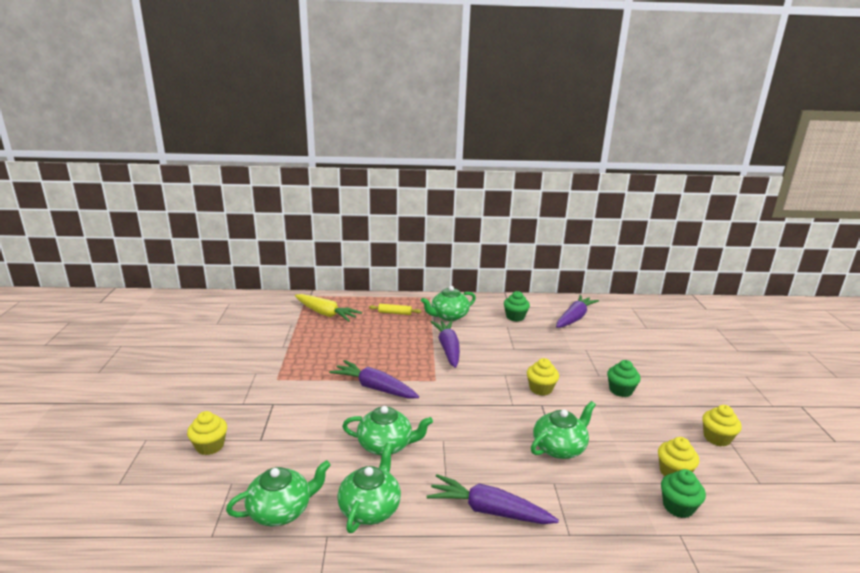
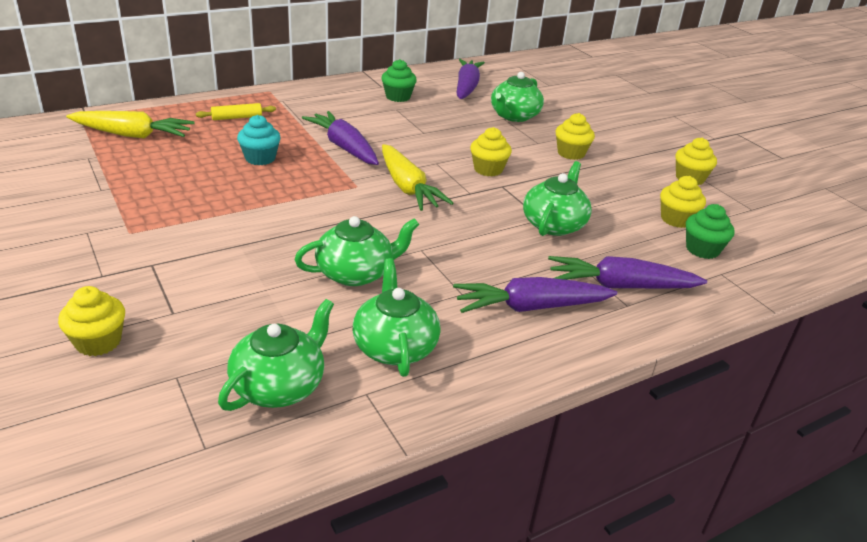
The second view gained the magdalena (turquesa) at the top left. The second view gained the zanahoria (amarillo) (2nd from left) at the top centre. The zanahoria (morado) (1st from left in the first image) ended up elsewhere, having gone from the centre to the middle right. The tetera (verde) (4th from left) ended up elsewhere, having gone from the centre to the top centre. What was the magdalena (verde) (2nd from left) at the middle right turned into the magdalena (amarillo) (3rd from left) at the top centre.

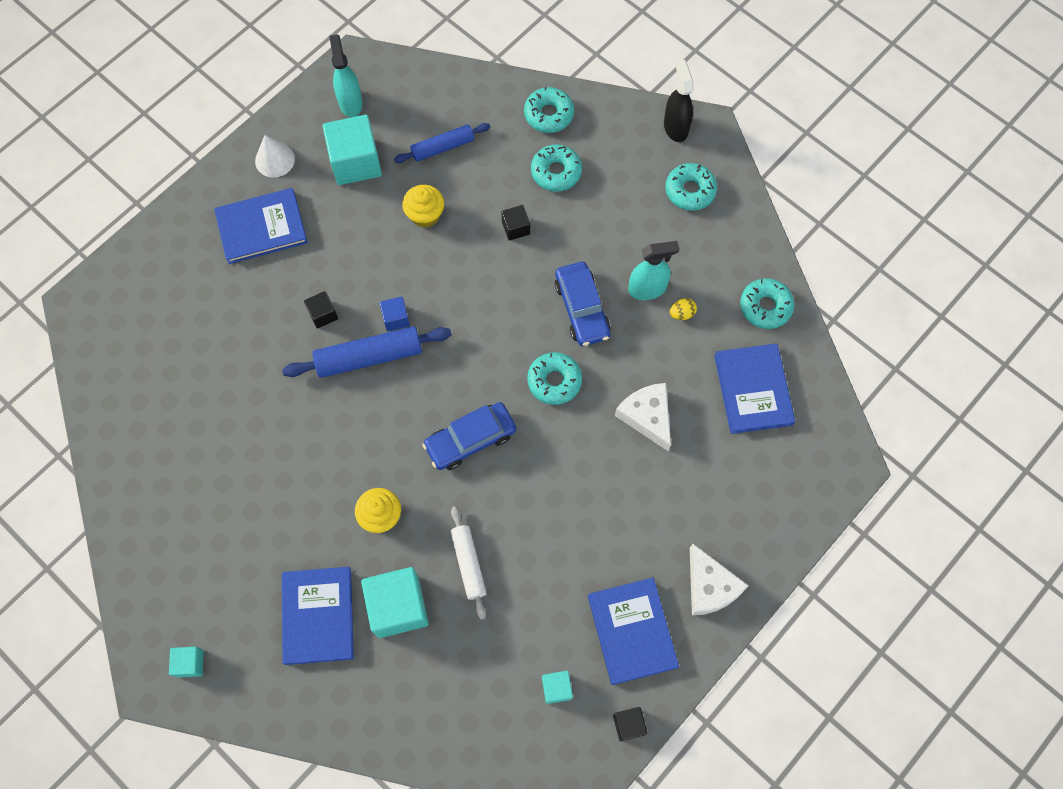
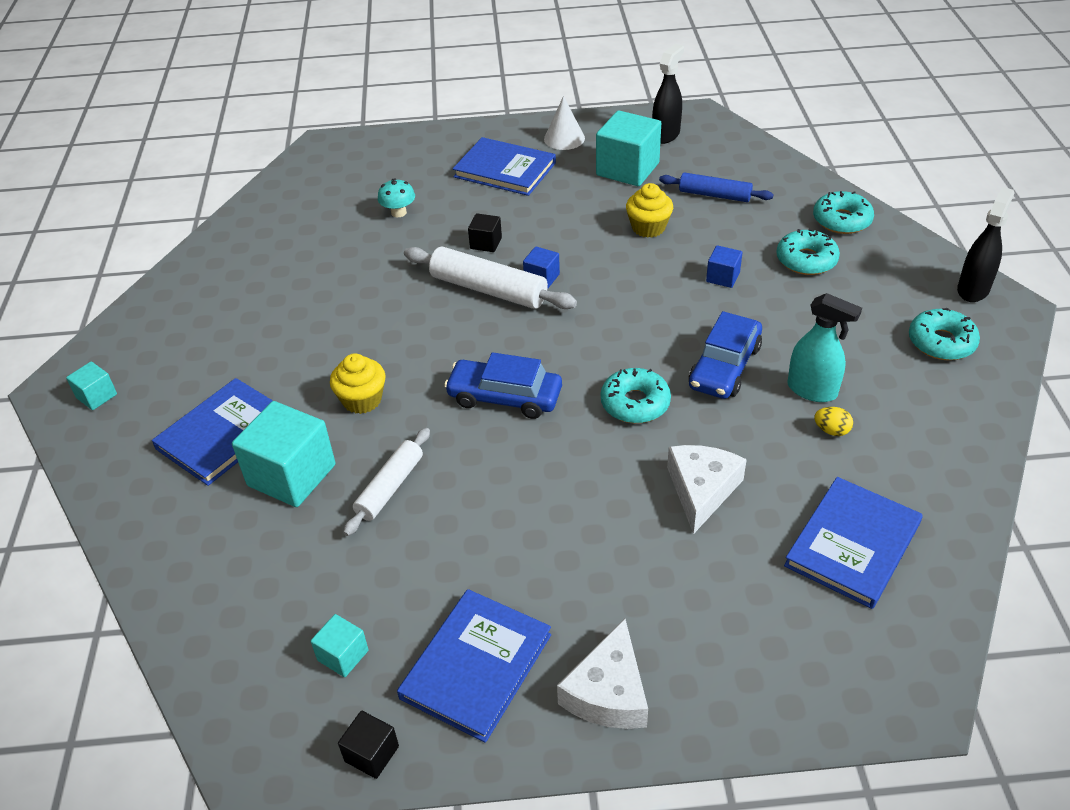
The second view lost the rosquilla (turquesa) (5th from left) at the middle right. The second view gained the seta (turquesa) at the top centre. What was the rodillo (azul) (1st from left) at the centre turned into the rodillo (blanco) (2nd from left) at the centre. What was the pulverizador (turquesa) (1st from left) at the top left turned into the pulverizador (negro) (1st from left) at the top centre. What was the cubo (negro) (2nd from left) at the top centre turned into the cubo (azul) (2nd from left) at the top right.

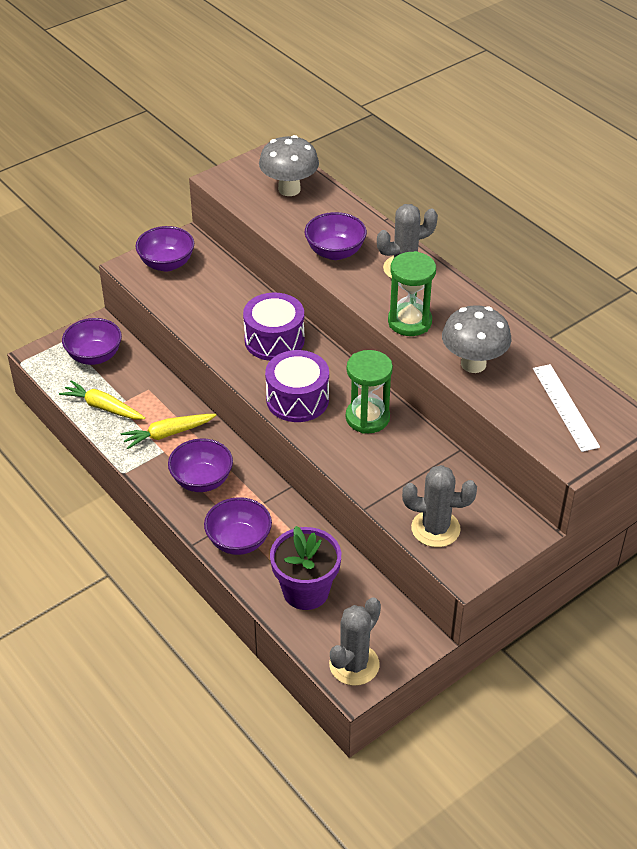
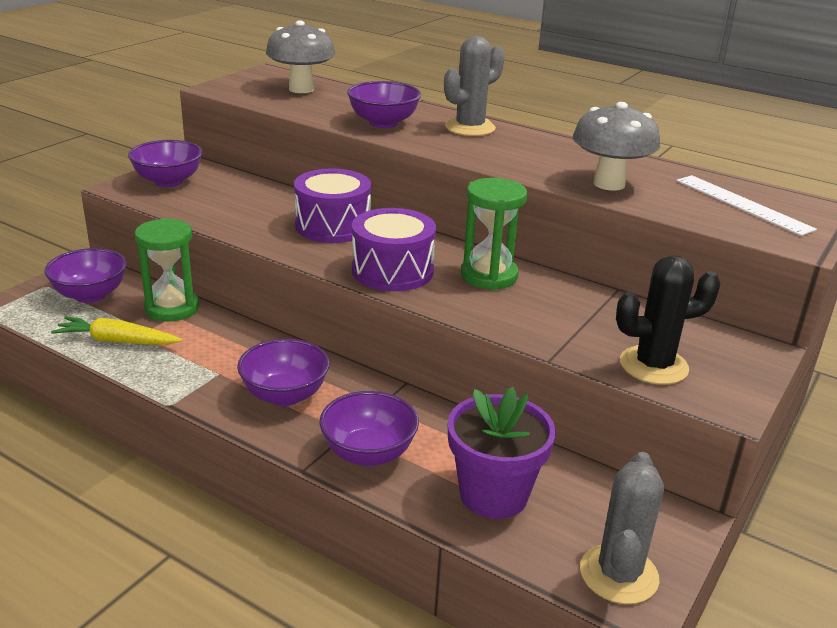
The second view lost the zanahoria (amarillo) (2nd from left) at the middle left. The reloj de arena (verde) (2nd from left in the first image) ended up elsewhere, having gone from the centre to the middle left. What was the cactus (gris) (3rd from left) at the middle right turned into the cactus (negro) at the middle right.

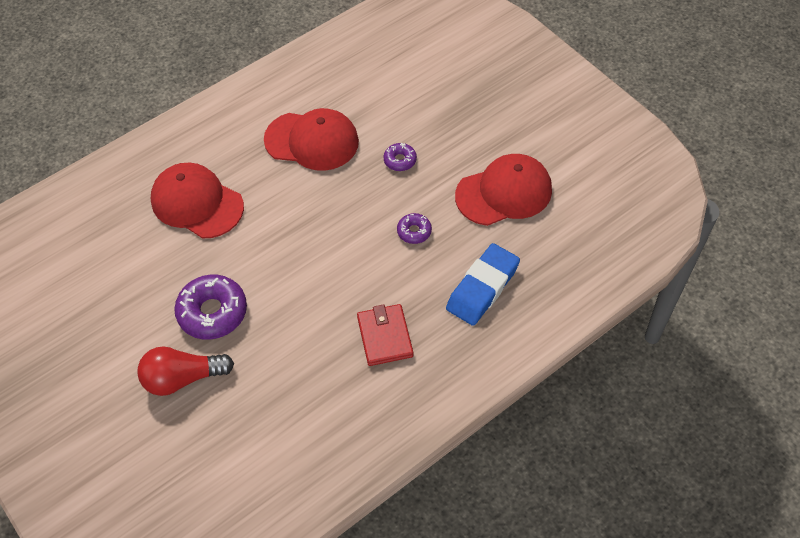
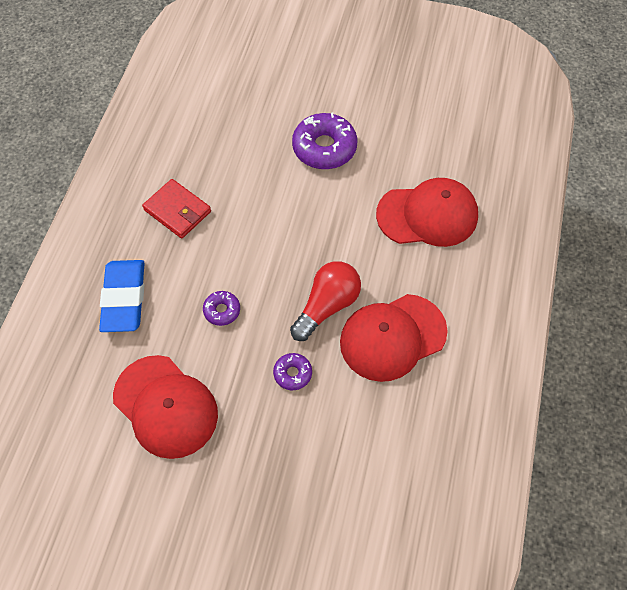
The bombilla (rojo) ended up elsewhere, having gone from the bottom left to the centre. The gorra (rojo) (3rd from left in the first image) at the centre ended up facing another way, 75 degrees counterclockwise from before.

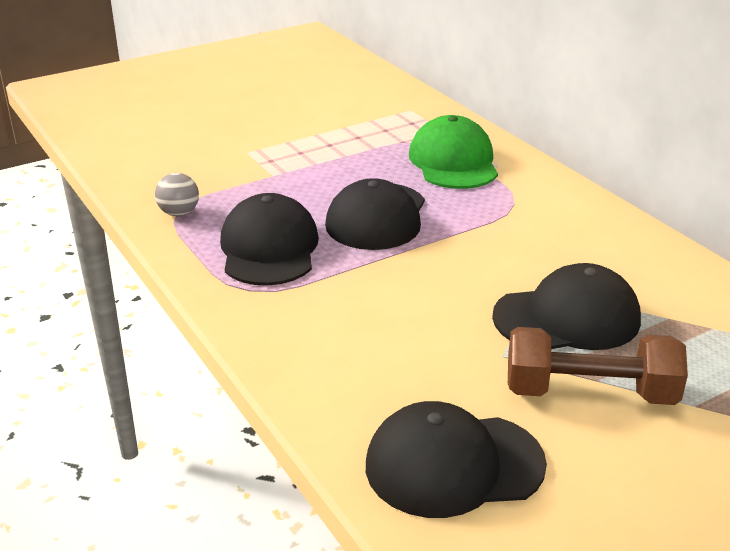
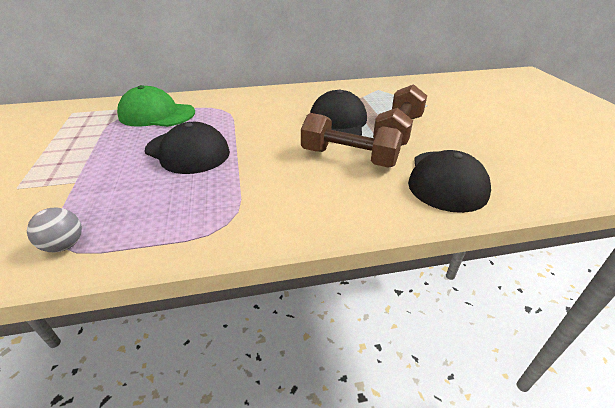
The second view lost the gorra (negro) (1st from left) at the centre. The second view gained the mancuerna (marrón) (1st from left) at the centre.

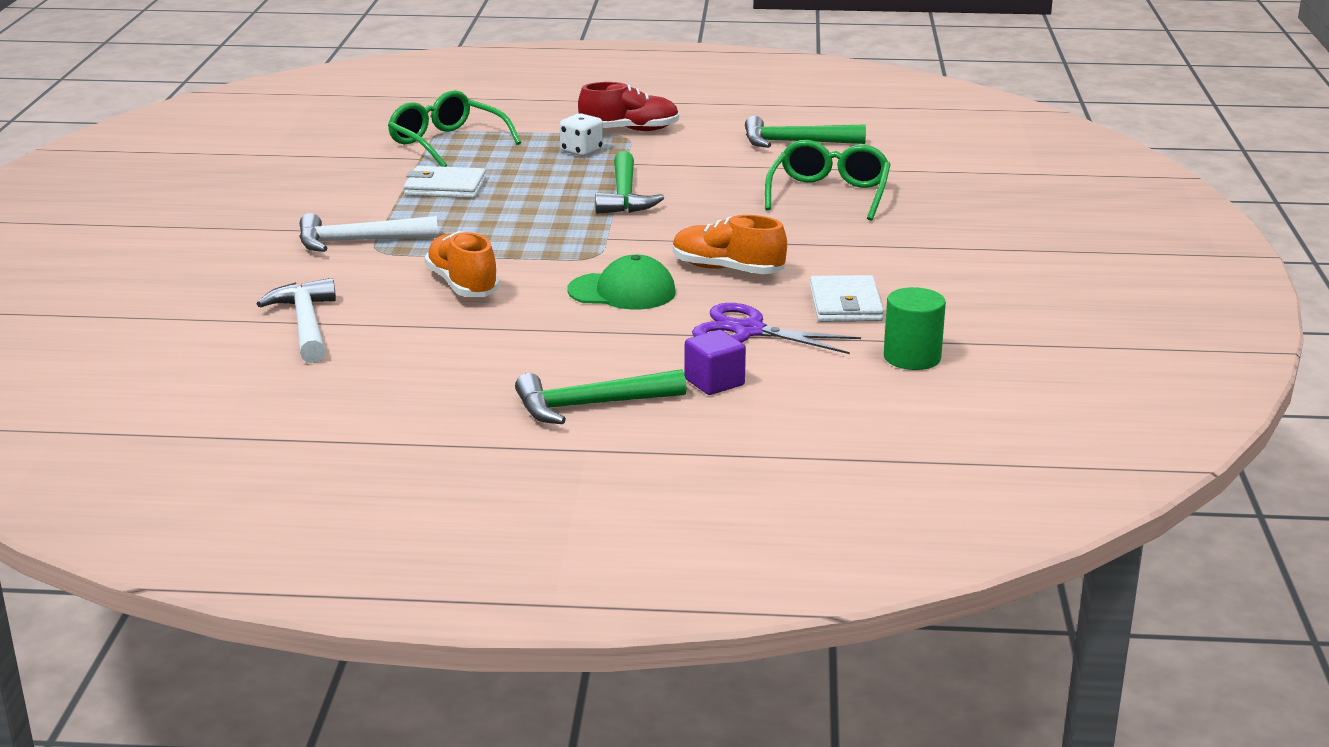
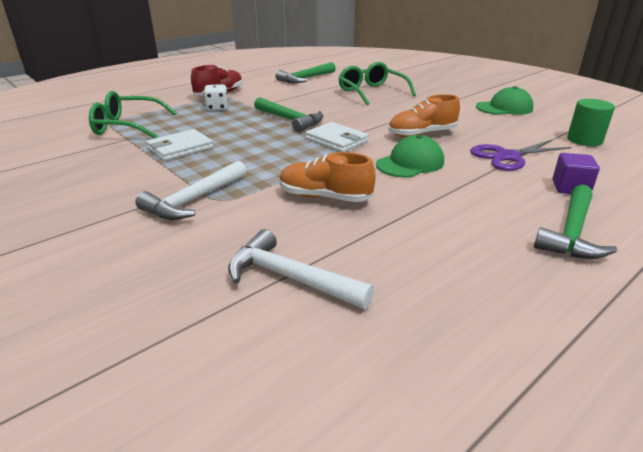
The second view gained the gorra (verde) (2nd from left) at the top right. The cartera (blanco) (2nd from left) ended up elsewhere, having gone from the centre to the top centre.

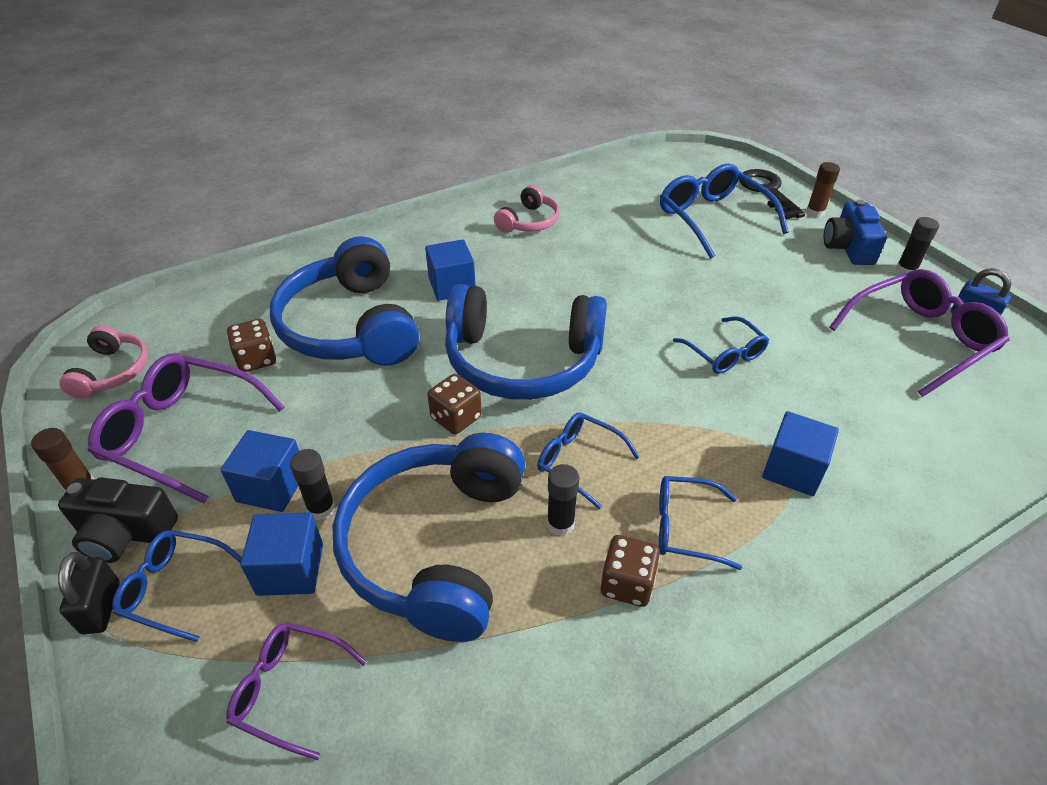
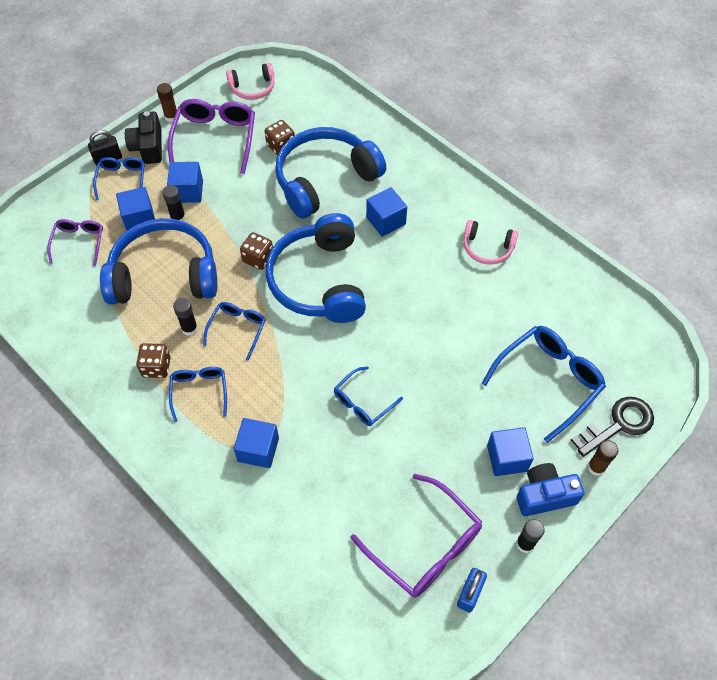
The second view gained the cubo (azul) (5th from left) at the middle right.

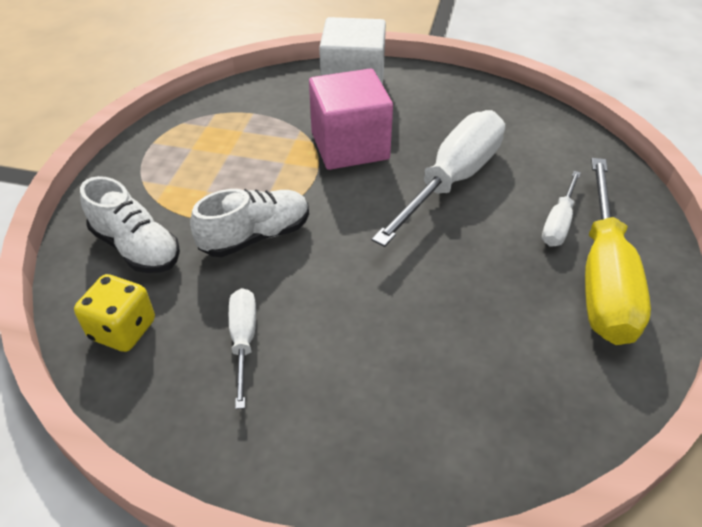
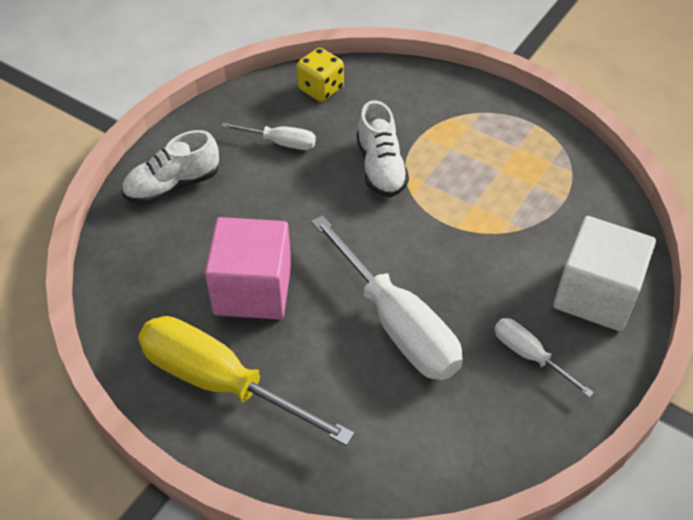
The zapato (blanco) (1st from left) ended up elsewhere, having gone from the middle left to the top left. The cubo (rosa) ended up elsewhere, having gone from the top centre to the centre. The destornillador (blanco) (3rd from left) ended up elsewhere, having gone from the middle right to the bottom right.

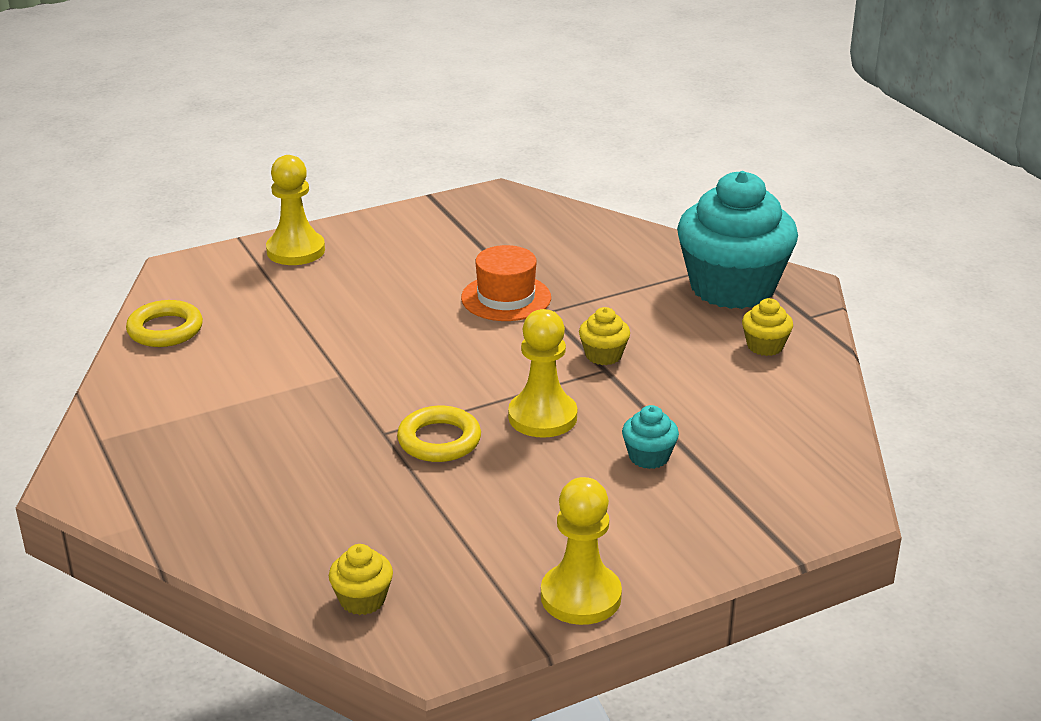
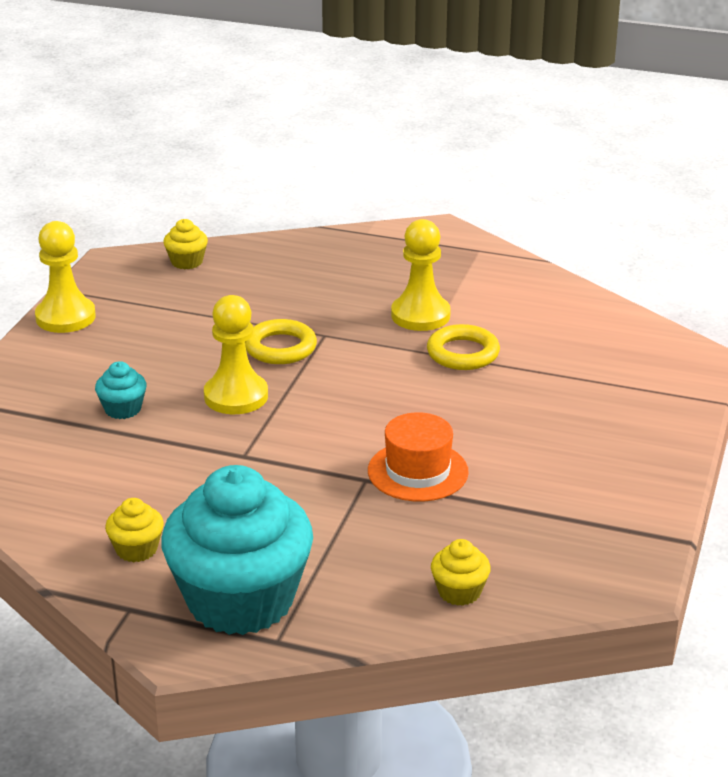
The anillo (amarillo) (1st from left in the first image) ended up elsewhere, having gone from the middle left to the centre. The peón (amarillo) (1st from left in the first image) ended up elsewhere, having gone from the top left to the centre. The magdalena (amarillo) (2nd from left in the first image) ended up elsewhere, having gone from the centre to the bottom centre.

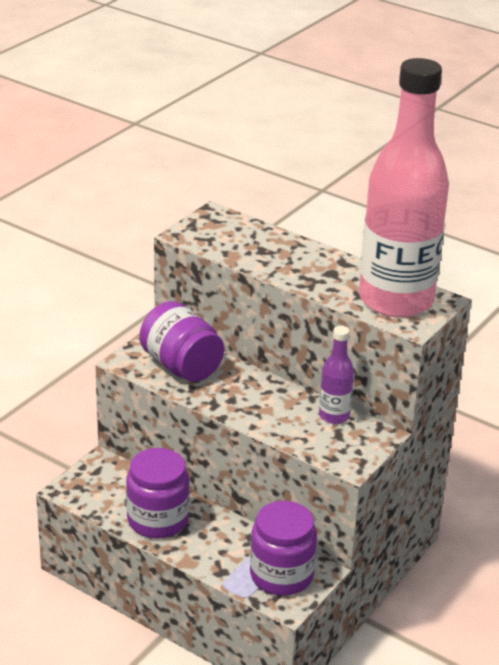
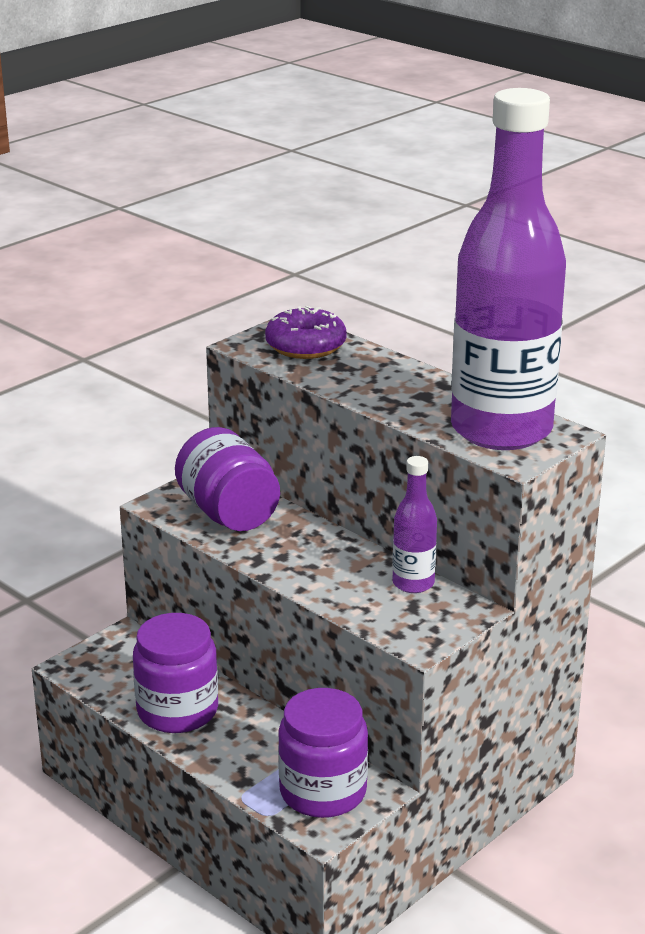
The second view gained the rosquilla (morado) at the centre. What was the botella (rosa) at the top right turned into the botella (morado) (2nd from left) at the top right.

